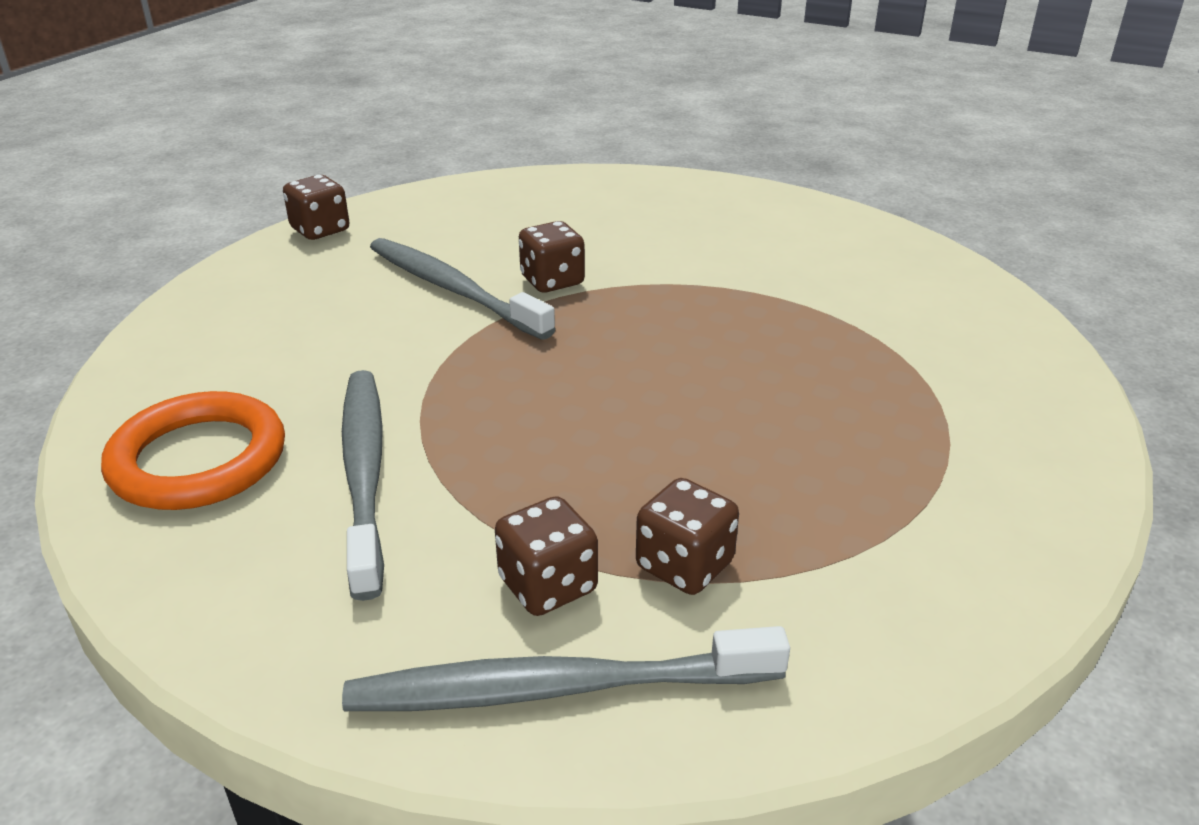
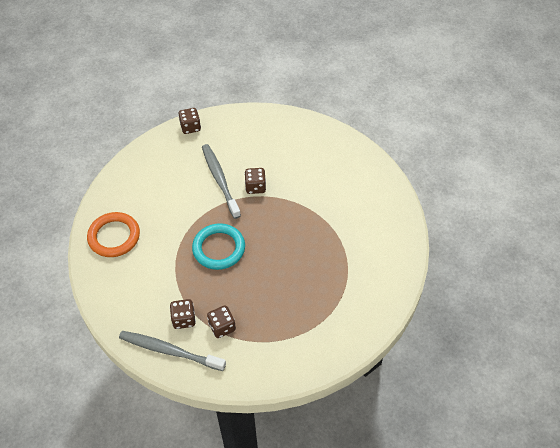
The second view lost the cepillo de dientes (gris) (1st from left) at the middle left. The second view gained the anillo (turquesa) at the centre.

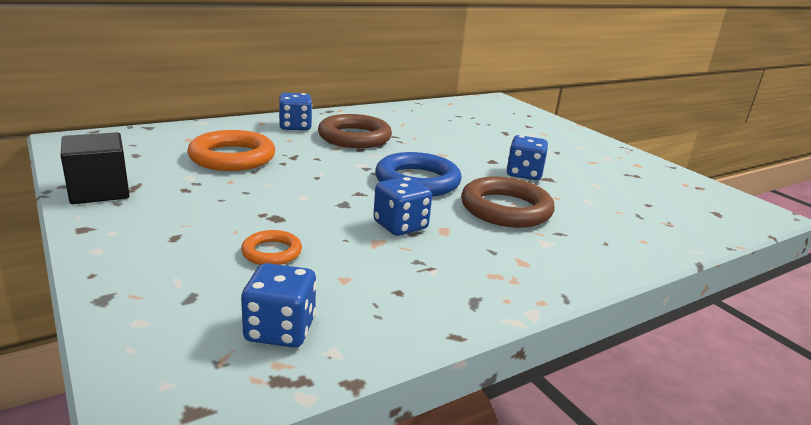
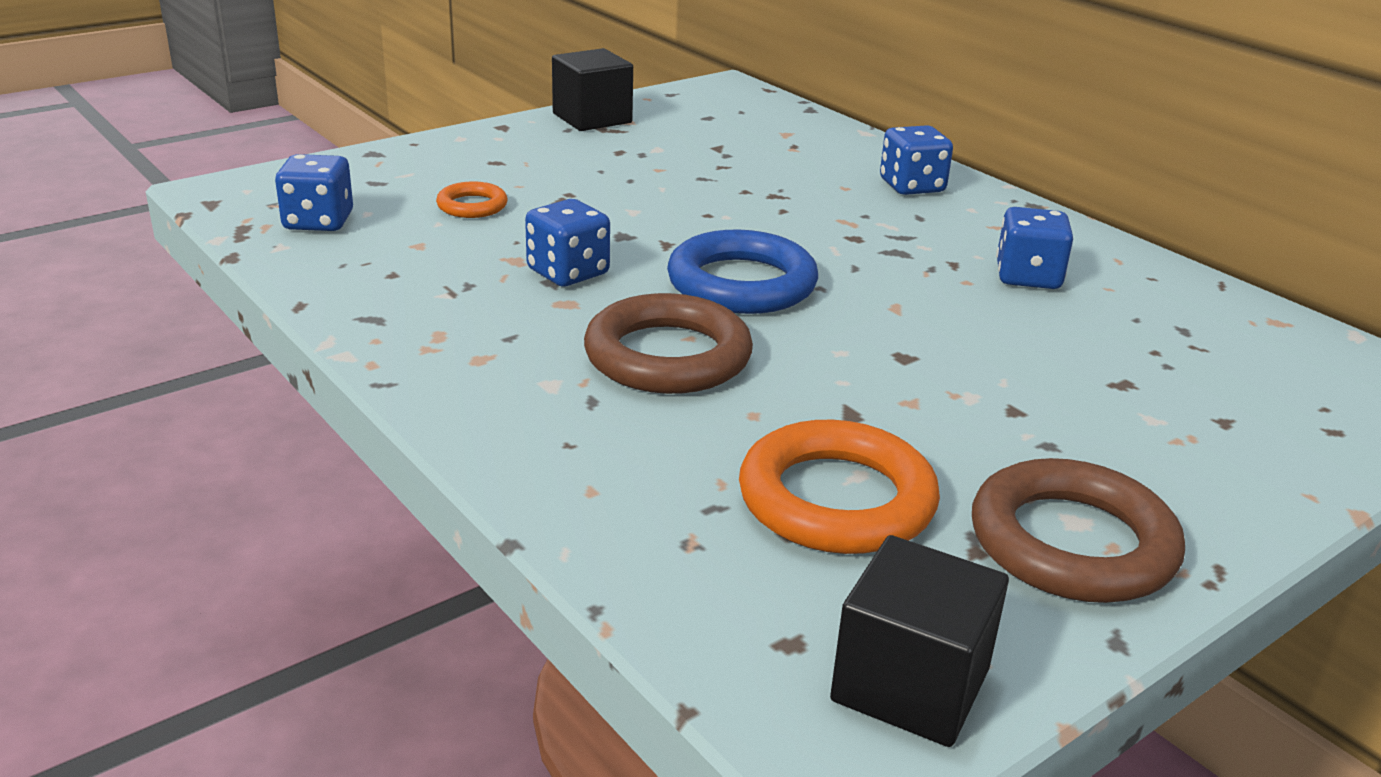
The second view gained the cubo (negro) (2nd from left) at the bottom centre. The anillo (naranja) (1st from left in the first image) ended up elsewhere, having gone from the middle left to the centre. The anillo (marrón) (1st from left in the first image) ended up elsewhere, having gone from the top centre to the bottom right. The dado (azul) (4th from left) ended up elsewhere, having gone from the centre to the top right.

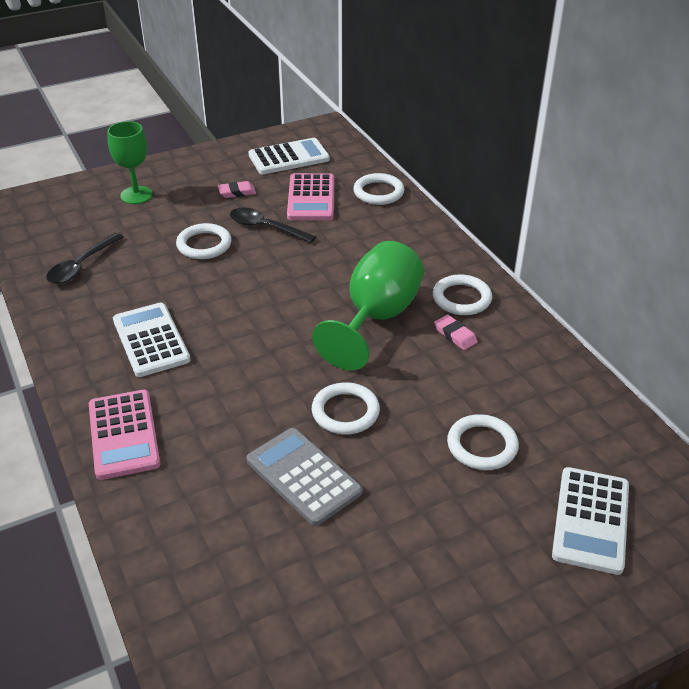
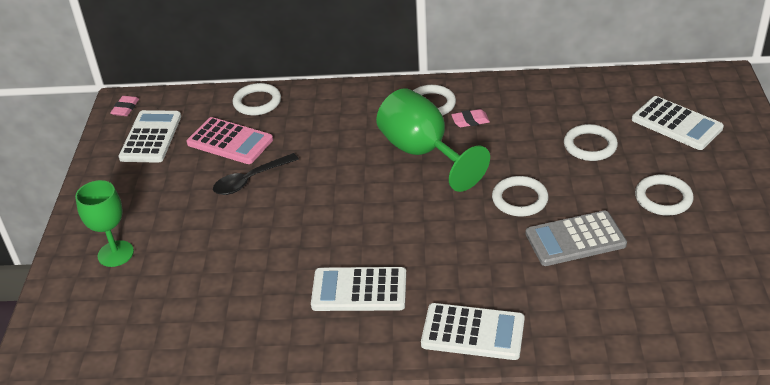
The second view lost the cuchara (negro) (1st from left) at the middle left. The anillo (blanco) (1st from left in the first image) ended up elsewhere, having gone from the middle left to the middle right. The goma de borrar (rosa) (1st from left) ended up elsewhere, having gone from the top centre to the top left. What was the calculadora (rosa) (1st from left) at the middle left turned into the calculadora (blanco) (3rd from left) at the bottom centre.

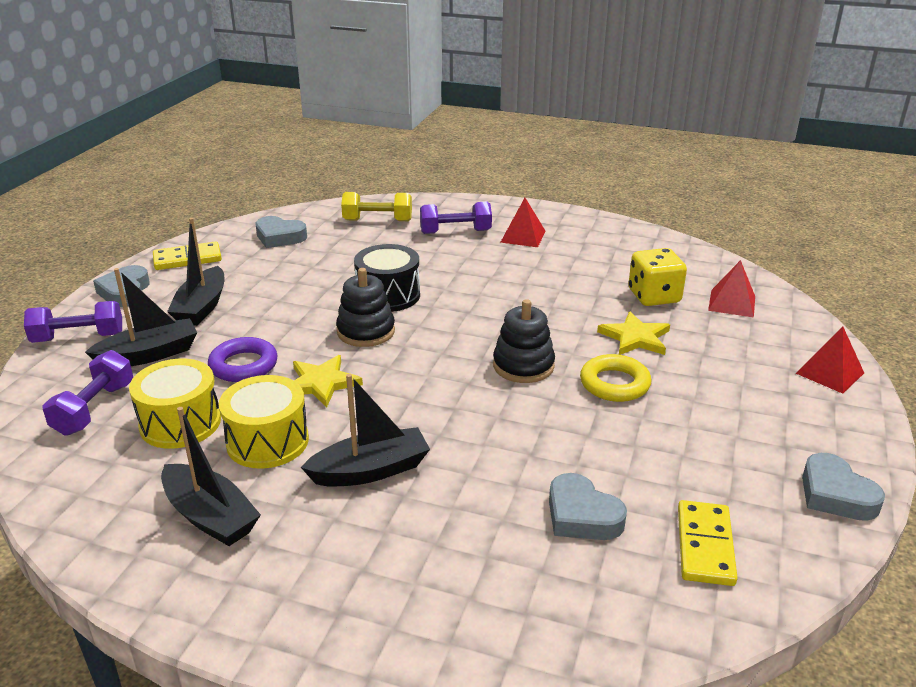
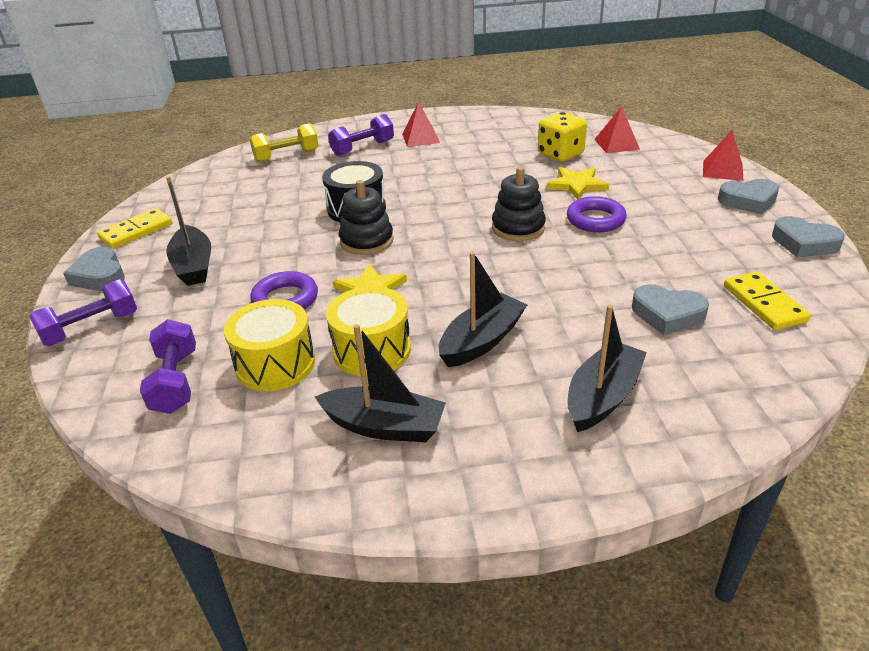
The barco (negro) (1st from left in the first image) ended up elsewhere, having gone from the middle left to the middle right. The corazón (gris) (2nd from left in the first image) ended up elsewhere, having gone from the middle left to the top right. What was the anillo (amarillo) at the middle right turned into the anillo (morado) (2nd from left) at the top right.

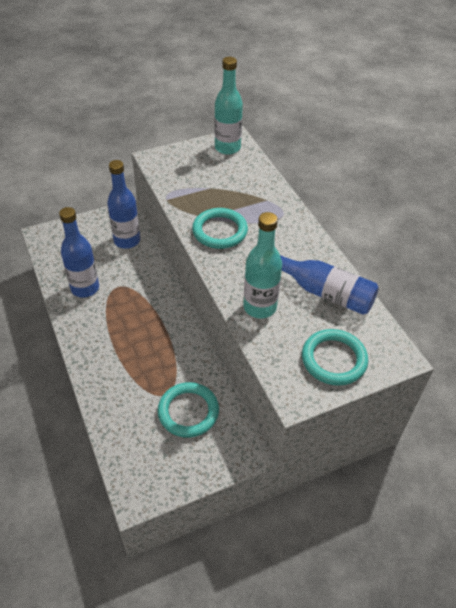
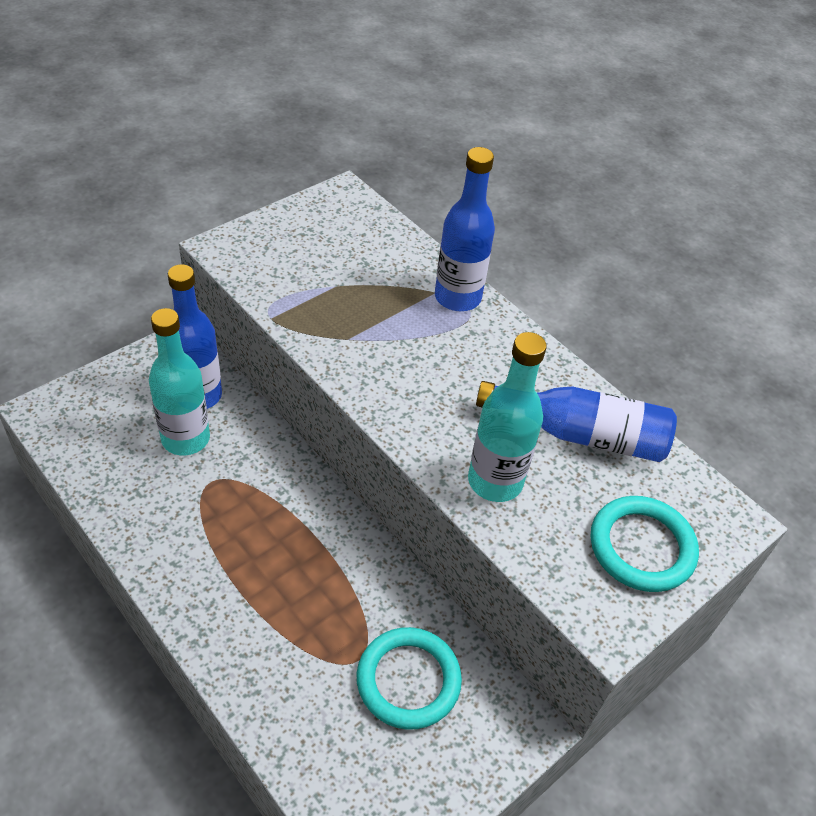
The second view lost the anillo (turquesa) (2nd from left) at the centre. The botella (azul) (1st from left in the first image) ended up elsewhere, having gone from the middle left to the top centre. The botella (turquesa) (1st from left) ended up elsewhere, having gone from the top centre to the middle left.

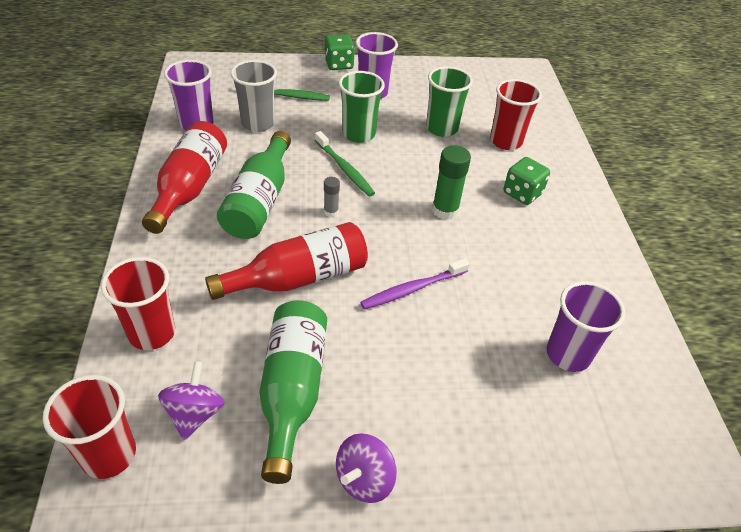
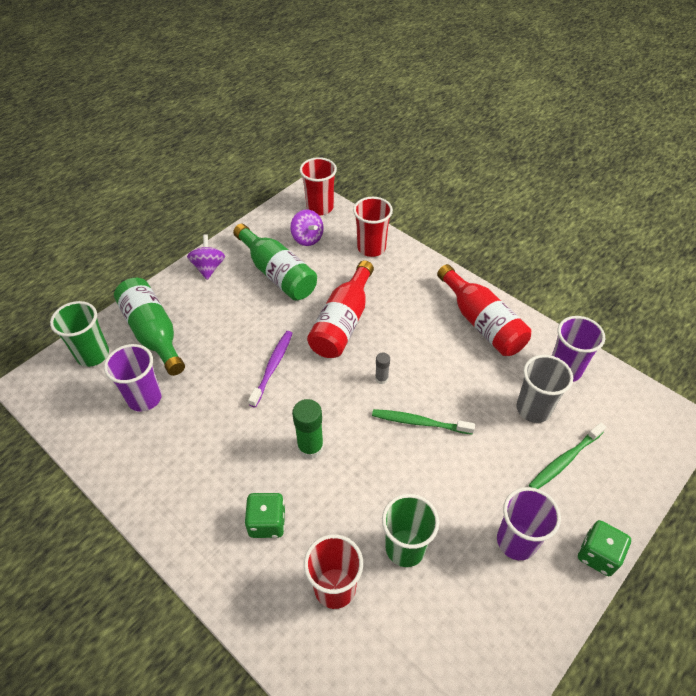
The botella (verde) (1st from left) ended up elsewhere, having gone from the centre to the middle left. The vaso (verde) (1st from left) ended up elsewhere, having gone from the top centre to the middle left.

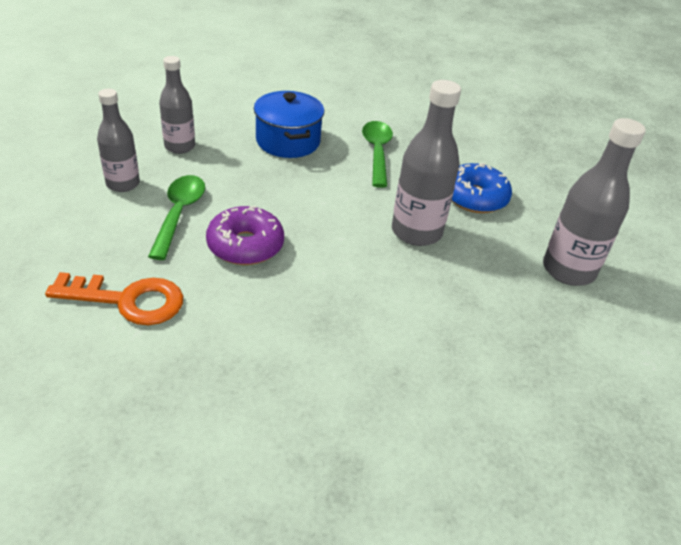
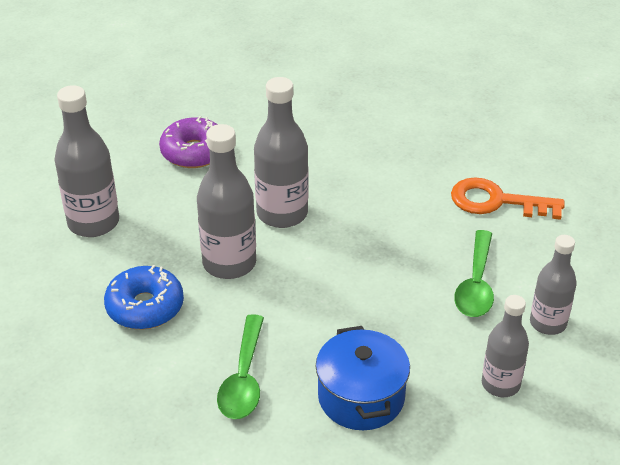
The second view gained the botella (gris) (3rd from left) at the top centre. The rosquilla (morado) ended up elsewhere, having gone from the centre to the top left.

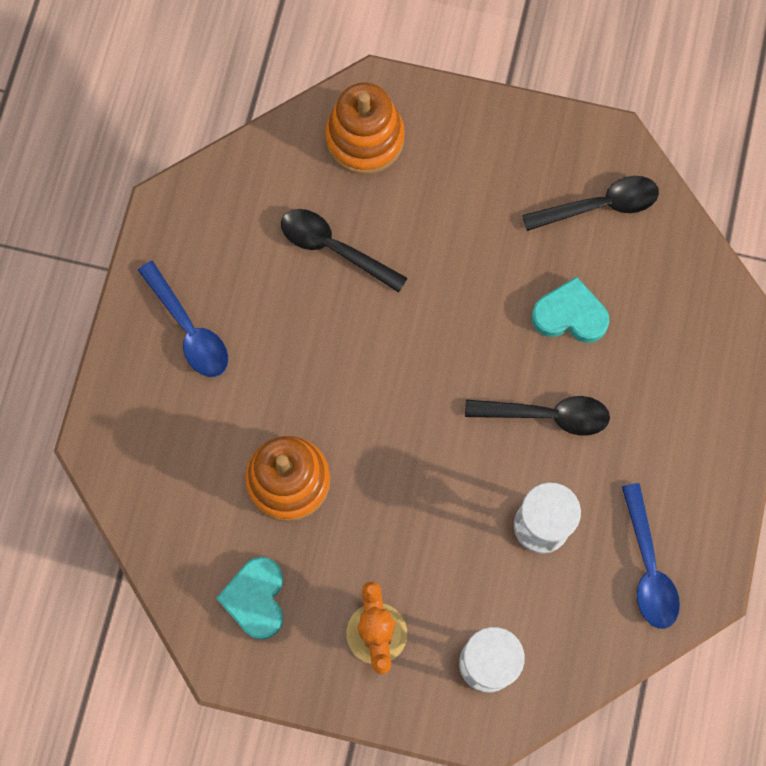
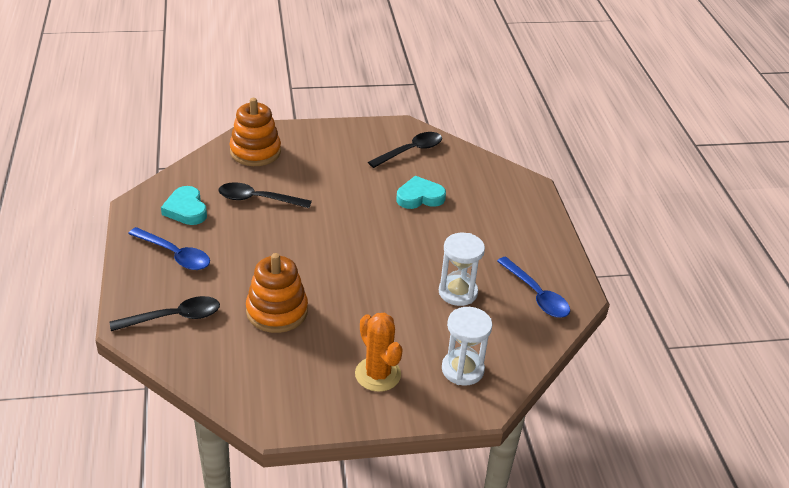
The corazón (turquesa) (1st from left) ended up elsewhere, having gone from the bottom left to the middle left. The cuchara (negro) (2nd from left in the first image) ended up elsewhere, having gone from the middle right to the middle left.

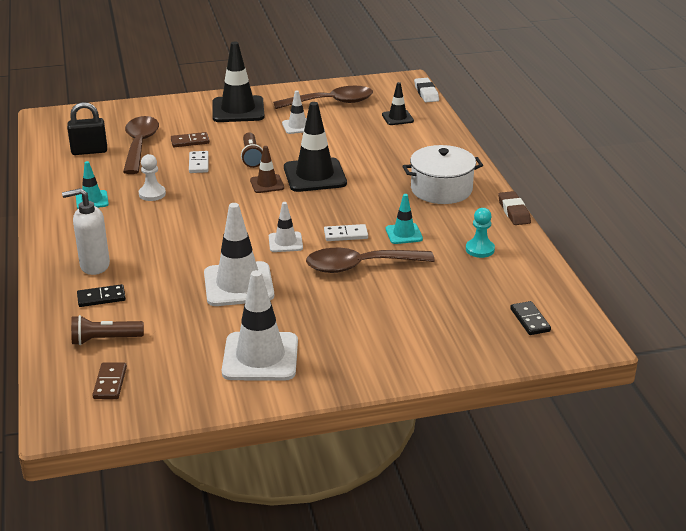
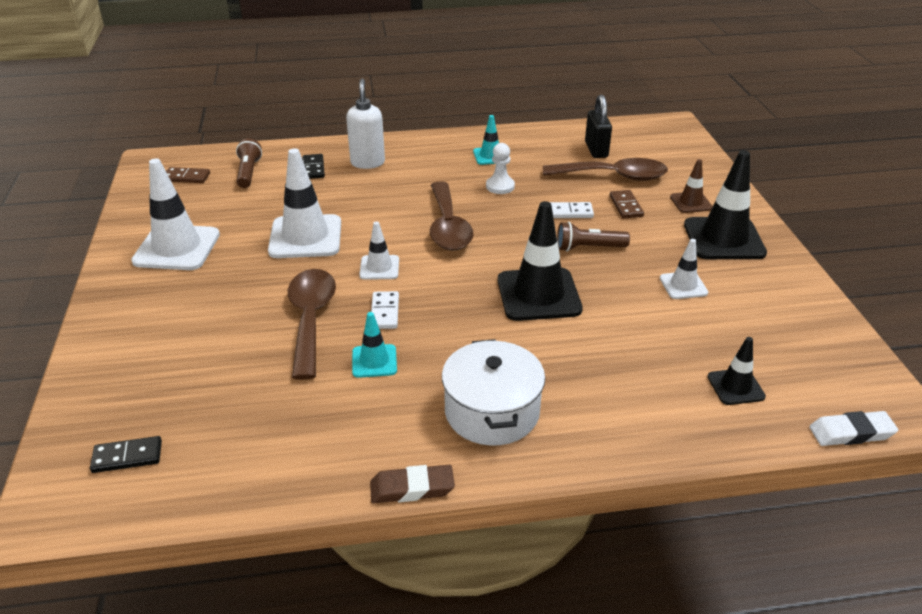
The second view lost the peón (turquesa) at the middle right. The cono de tráfico (marrón) ended up elsewhere, having gone from the top centre to the top right. The cuchara (marrón) (2nd from left) ended up elsewhere, having gone from the top centre to the centre.

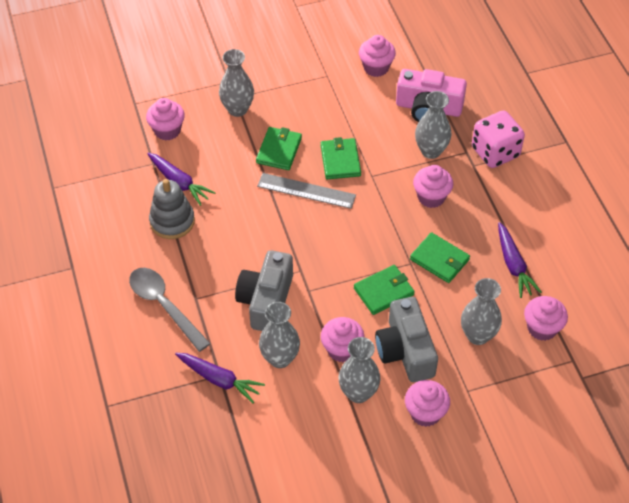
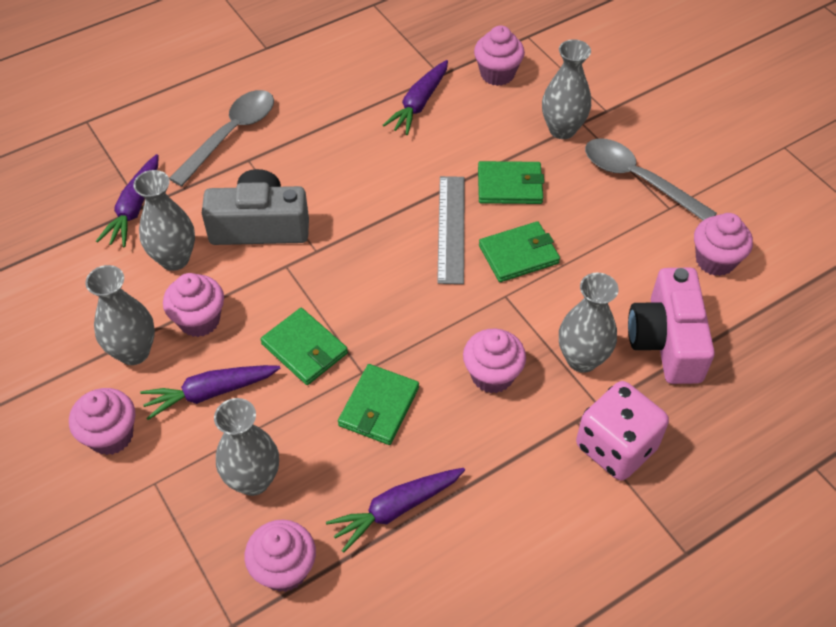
The second view lost the juguete apilable (gris) at the middle left. The second view gained the cuchara (gris) (2nd from left) at the top right. Where the cámara (gris) (2nd from left) stood at the bottom centre, the zanahoria (morado) (2nd from left) came to stand at the middle left.

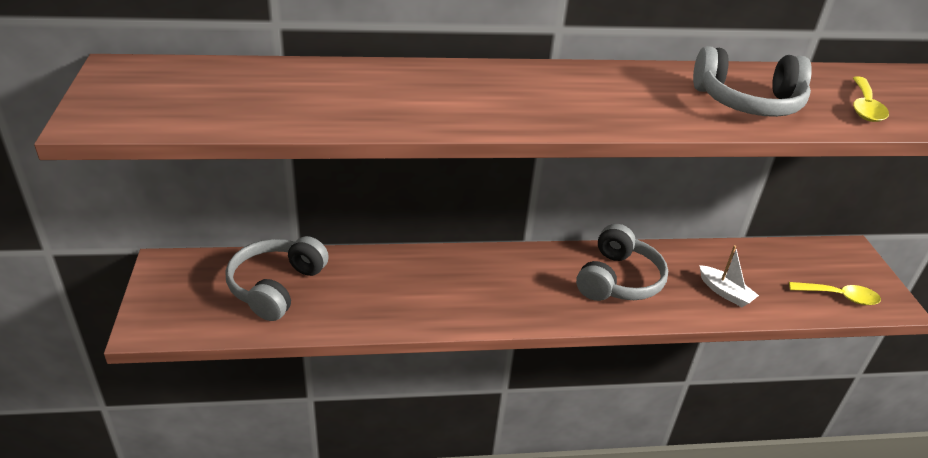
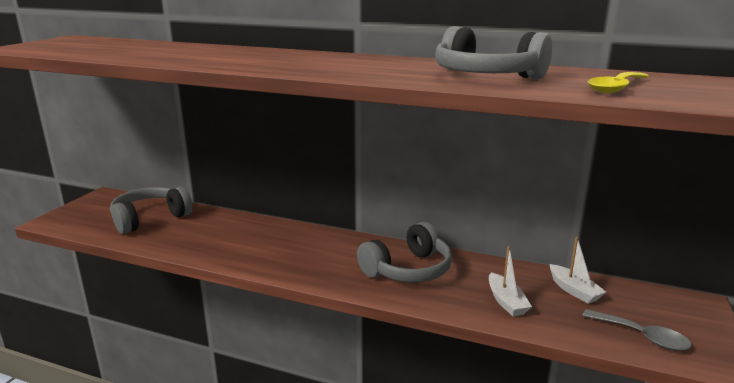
The second view gained the barco (blanco) (2nd from left) at the bottom right. What was the cuchara (amarillo) (1st from left) at the middle right turned into the cuchara (gris) at the bottom right.

